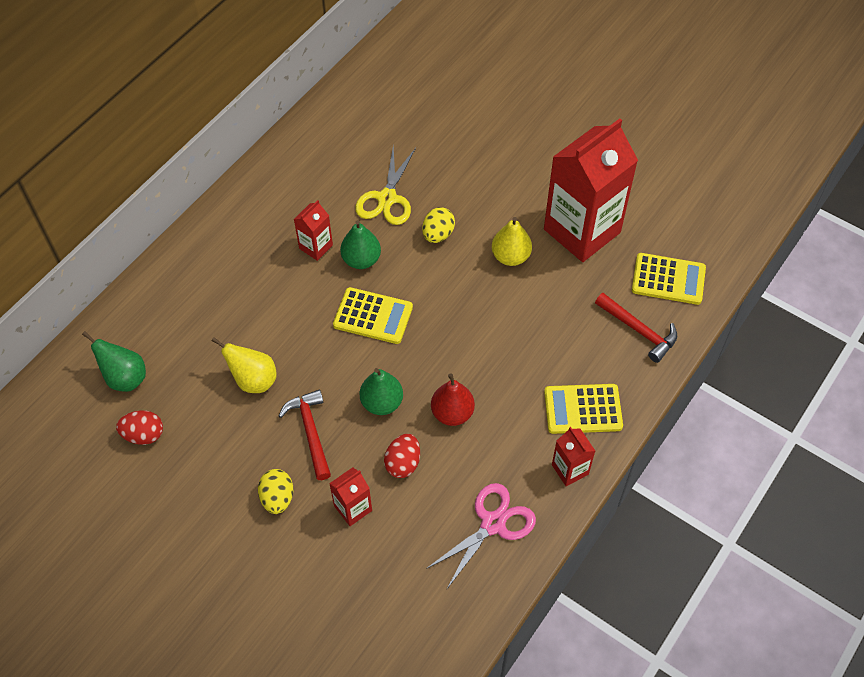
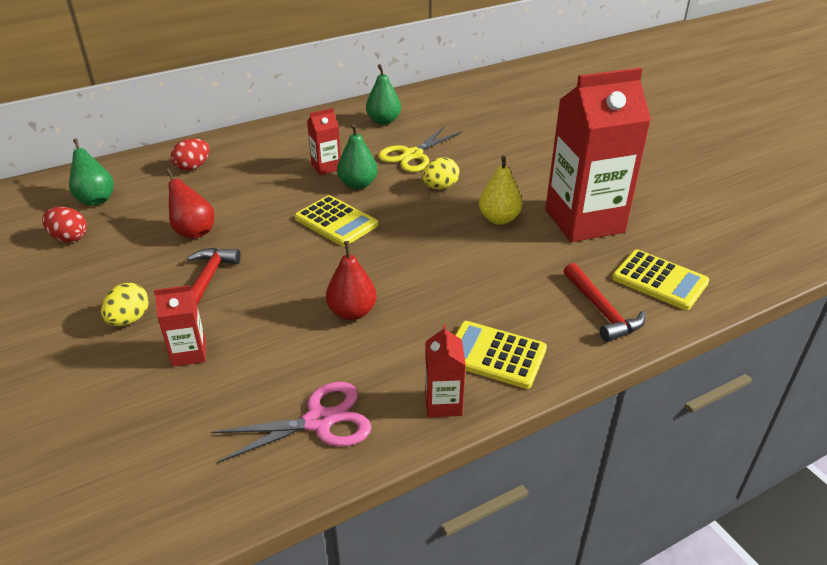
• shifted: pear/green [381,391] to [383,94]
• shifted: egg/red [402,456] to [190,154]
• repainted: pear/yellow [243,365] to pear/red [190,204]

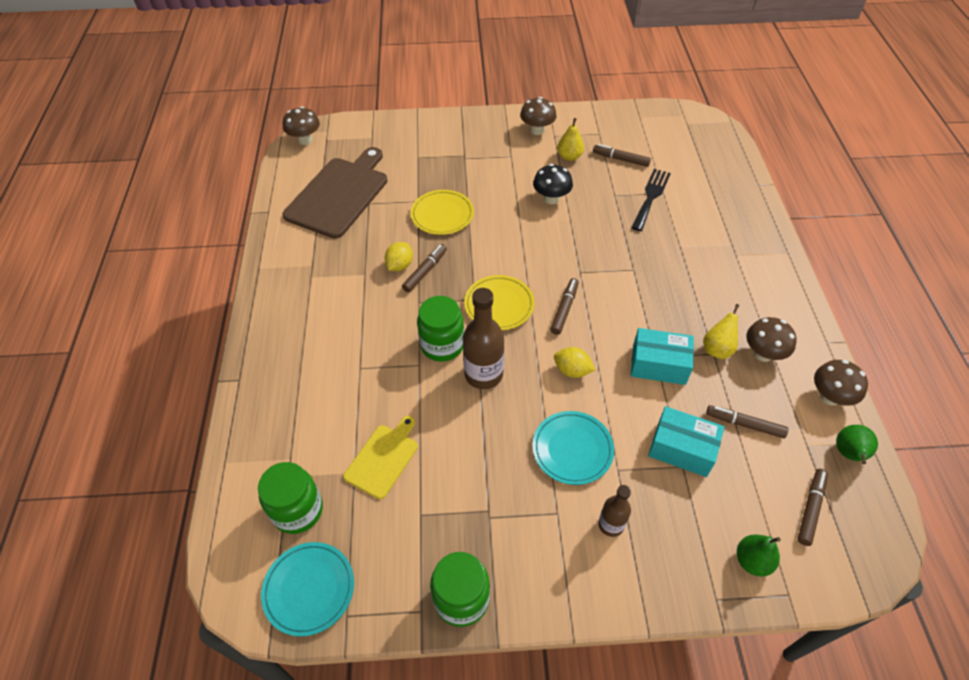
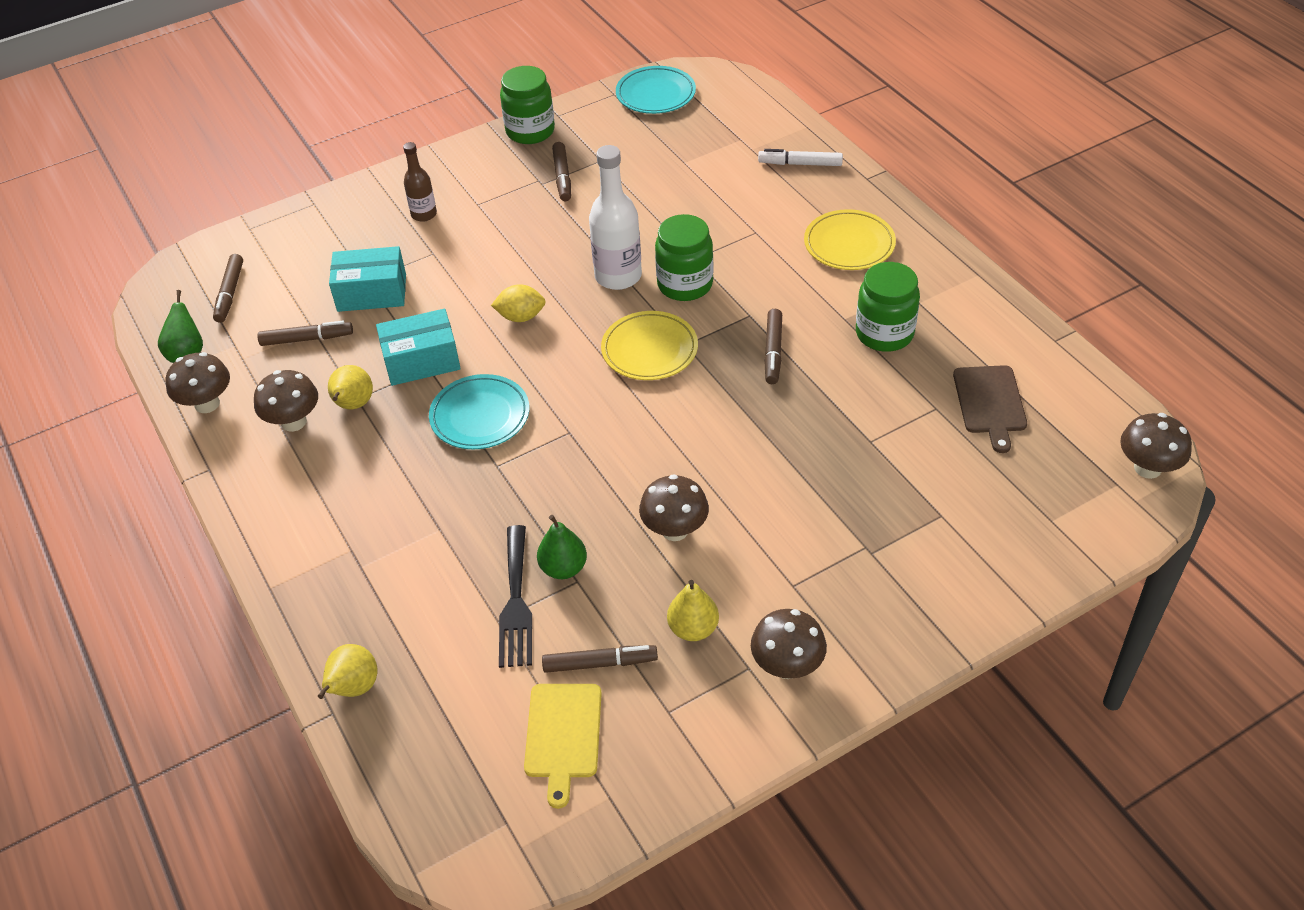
• gone: lemon/yellow [399,256]
• new: pear/yellow [347,671]
• new: marker/white [800,157]
• shifted: jar/green [290,498] to [888,307]
• shifted: cutting board/yellow [380,457] to [563,746]
• shifted: plate/yellow [442,212] to [850,239]
• shifted: plate/turquoise [573,448] to [479,412]
• shifted: marker/brown [565,306] to [561,171]
• shifted: pear/green [759,555] to [562,547]
• repainted: bottle/brown [483,338] to bottle/white [615,217]
• repainted: mushroom/black [553,184] to mushroom/brown [674,507]
• scaled: cutting board/brown [335,193] = [990,409] x0.54

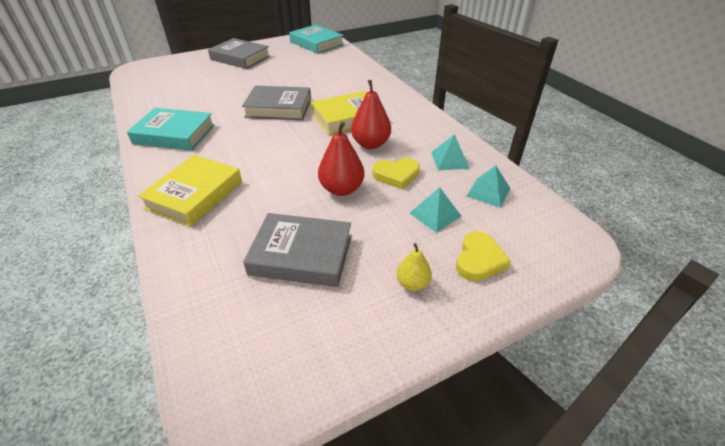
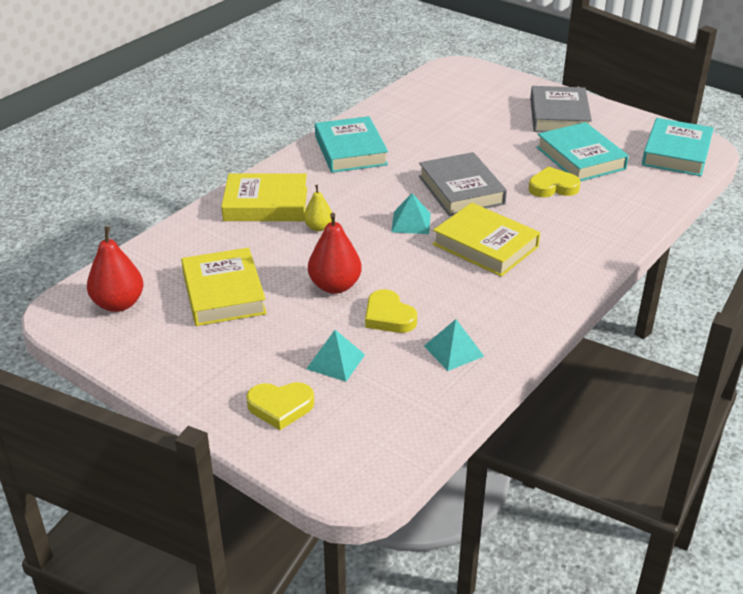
• new: heart/yellow [555,181]
• new: book/turquoise [582,152]
• shifted: pear/red [371,114] to [115,269]
• shifted: pear/yellow [414,267] to [318,208]
• shifted: pyramid/turquoise [488,186] to [411,213]
• repainted: book/grey [297,250] to book/yellow [224,287]

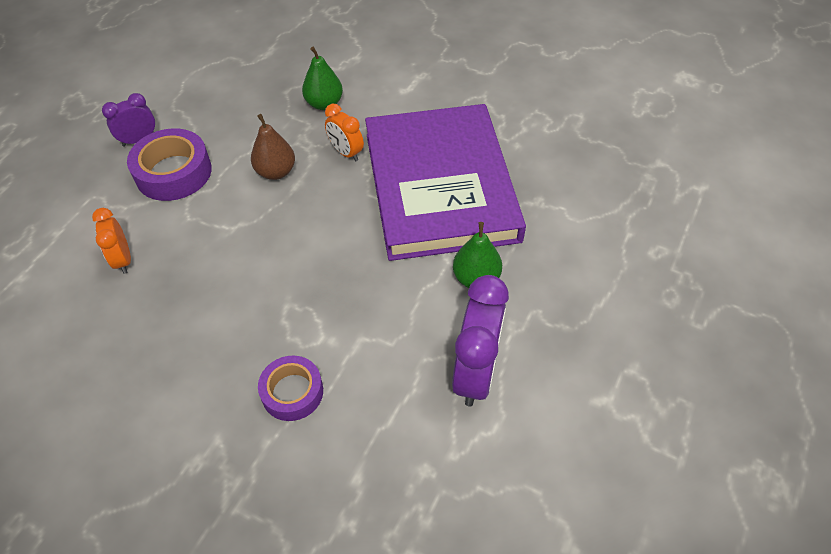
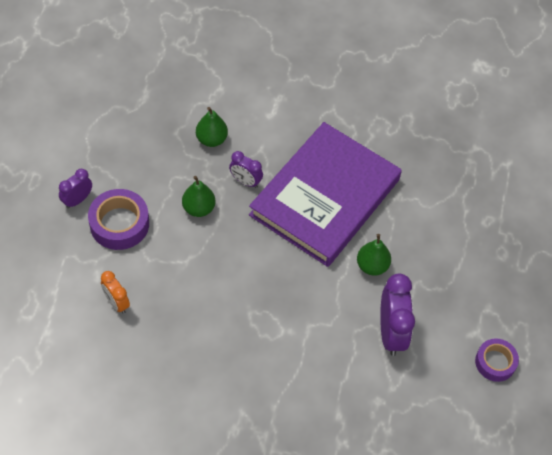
• shifted: tape/purple [290,388] to [497,360]
• repainted: pear/brown [273,147] to pear/green [199,196]
• repainted: clock/orange [344,132] to clock/purple [246,169]
• rotated: book/purple [445,182] = [325,194] 60 degrees clockwise

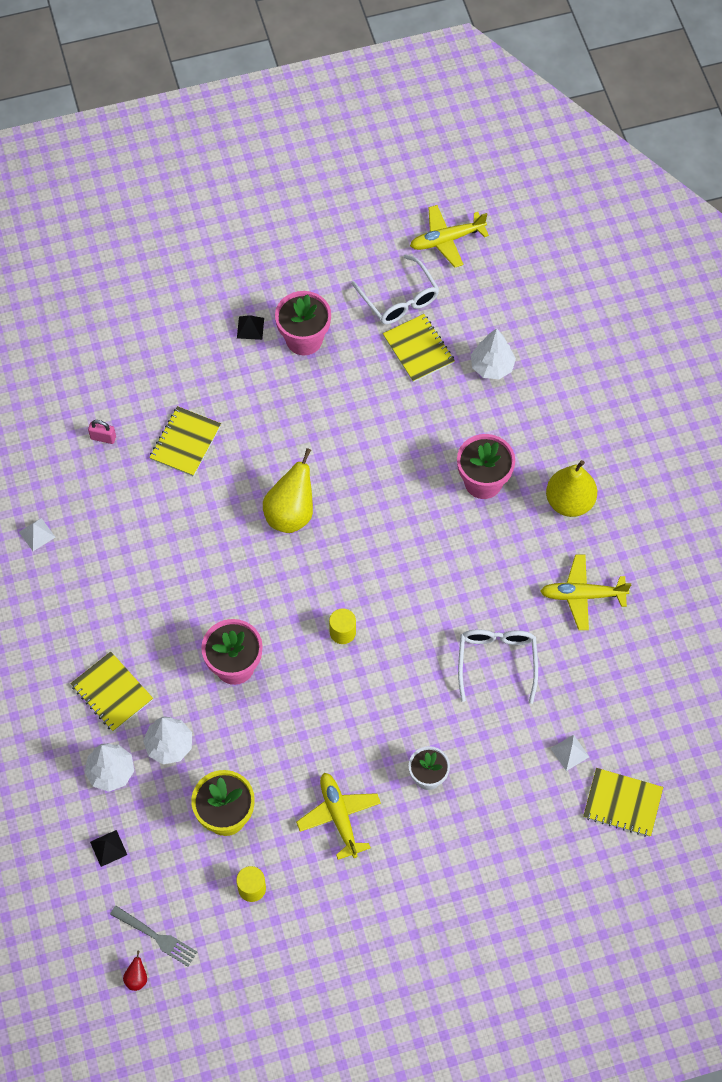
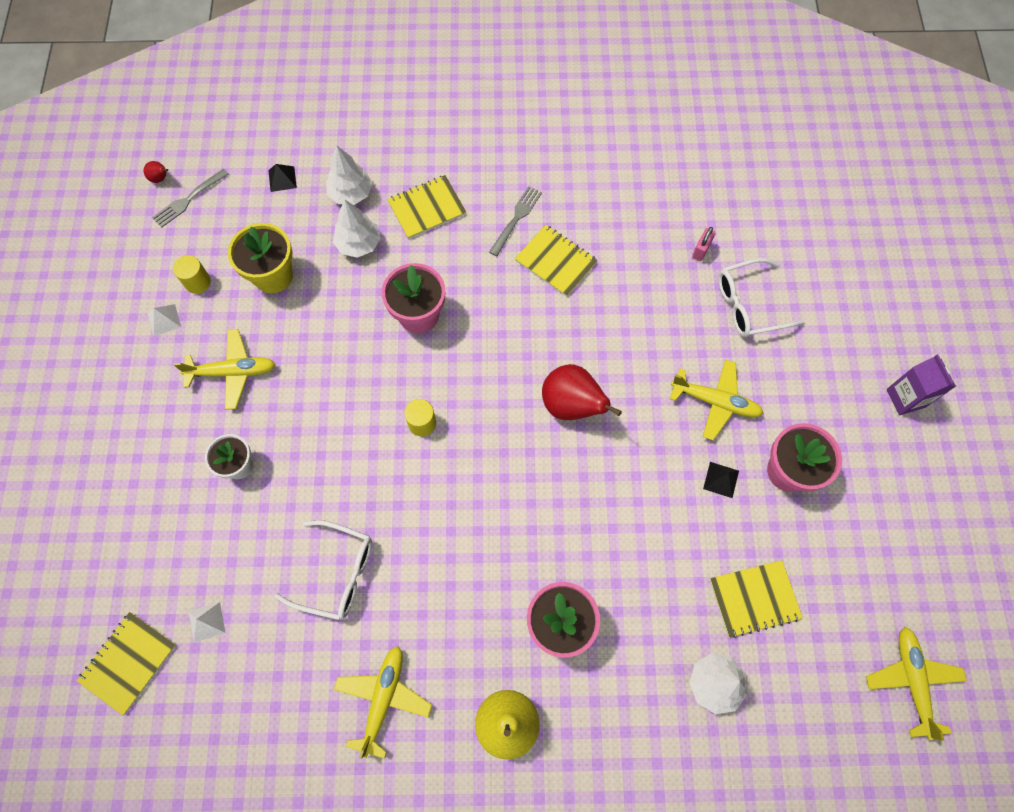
• new: fork/grey [515,221]
• new: plane/yellow [716,400]
• new: carton/purple [921,384]
• shifted: pyramid/white [37,534] to [164,320]
• shifted: notebook/yellow [185,441] to [556,261]
• shifted: pyramid/black [250,327] to [721,480]
• shifted: glasses/white [395,289] to [761,297]
• repainted: pear/yellow [288,490] to pear/red [582,392]

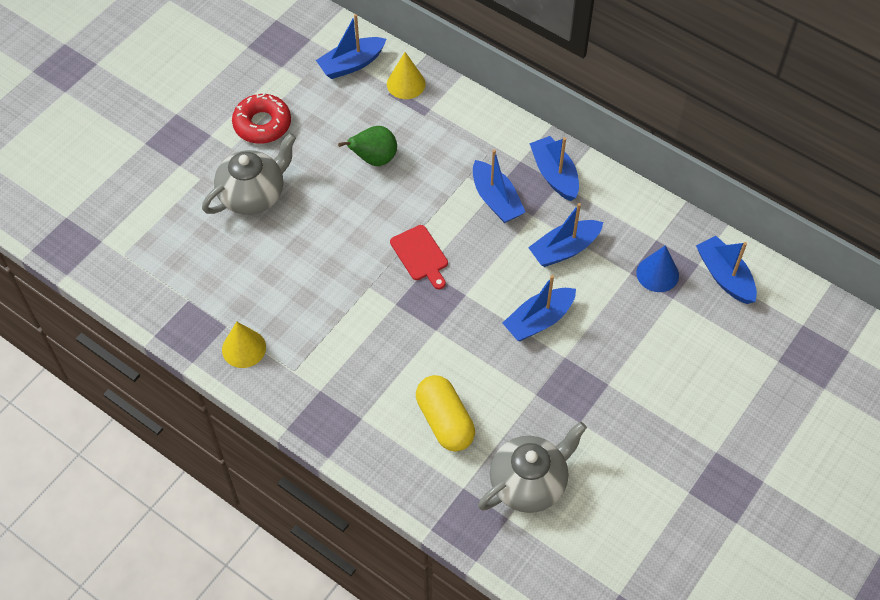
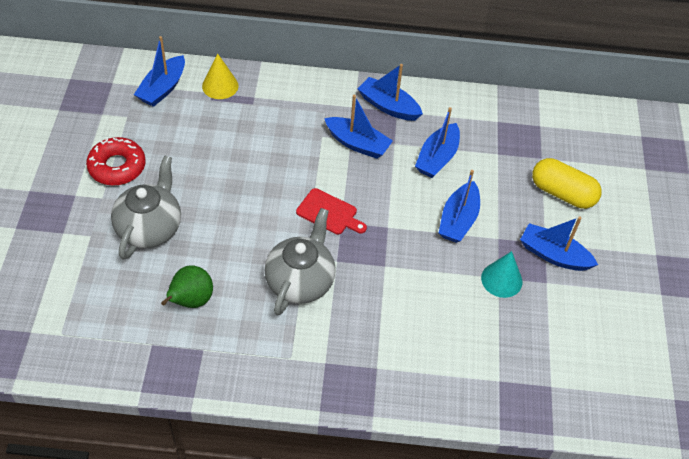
• gone: cone/yellow [244,345]
• gone: cone/blue [657,268]
• new: cone/turquoise [501,274]
• shifted: pear/green [367,146] to [187,286]
• shifted: capsule/yellow [445,413] to [567,183]
• shifted: teapot/grey [532,467] to [300,261]
• shifted: boat/blue [726,270] to [559,244]

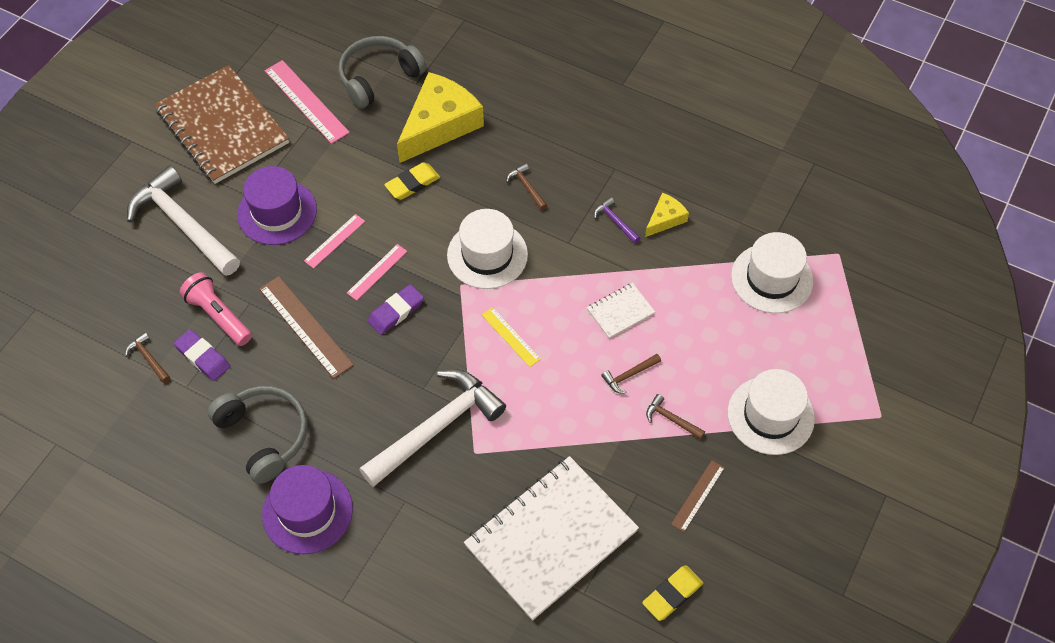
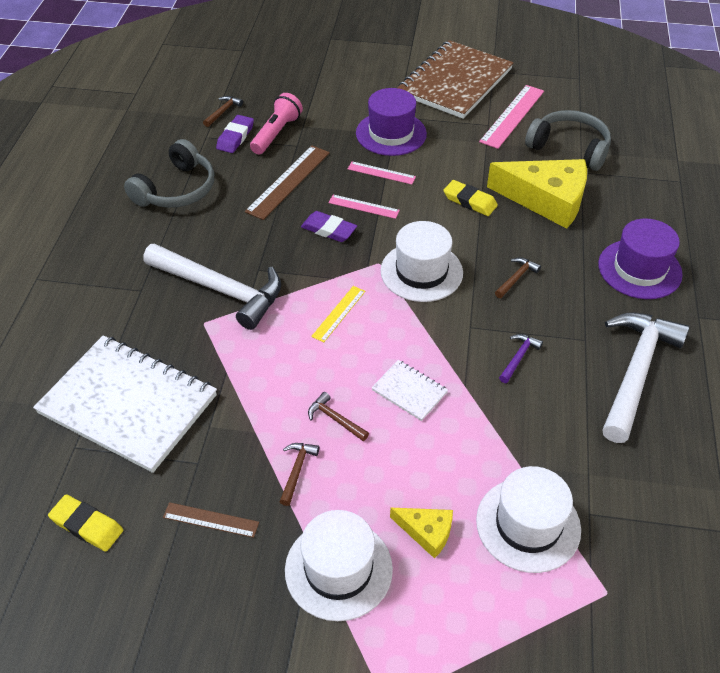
• shifted: hammer/white [183,221] to [645,378]
• shifted: hat/purple [307,509] to [640,258]
• shifted: cheese/yellow [667,215] to [421,533]

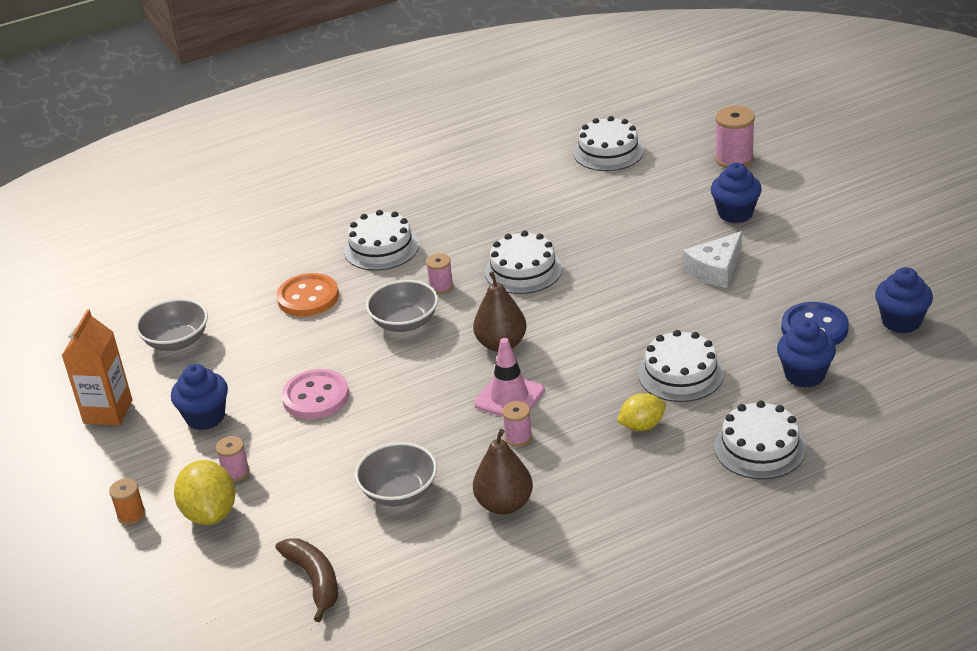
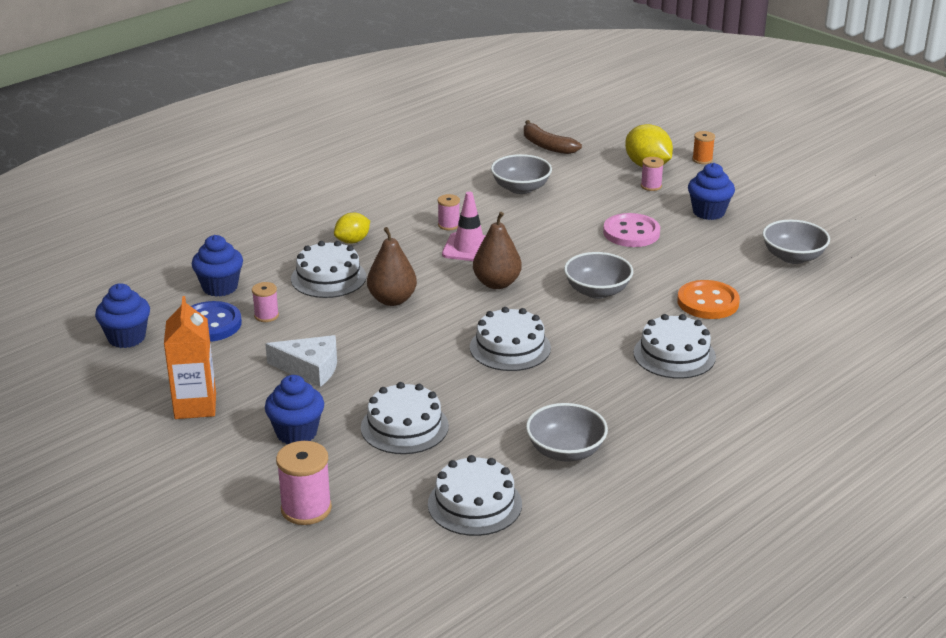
• new: bowl/grey [567,432]
• shifted: carton/orange [97,367] to [190,357]
• shifted: spool/pink [439,273] to [265,302]
• shifted: pear/brown [503,472] to [392,266]
• shifted: cake/white [760,440] to [405,418]
• rotated: cheese/white [712,259] = [301,361] 75 degrees clockwise

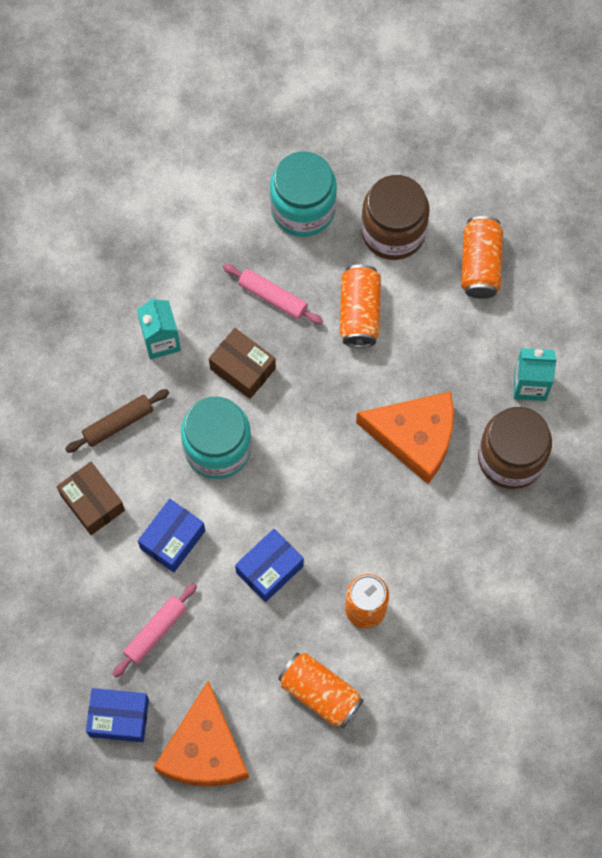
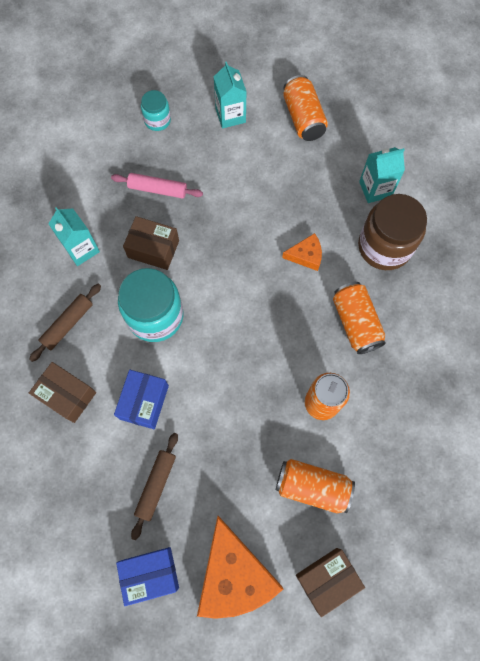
• gone: box/blue [269,565]
• new: box/brown [330,582]
• shifted: can/orange [360,306] to [359,318]
• swapped: jar/brown [395,217] to carton/turquoise [230,95]
• repainted: rolling pin/pink [154,630] to rolling pin/brown [154,486]
• scaled: jar/turquoise [303,194] = [156,110] x0.53
• scaled: cheese/orange [405,437] = [302,252] x0.49

